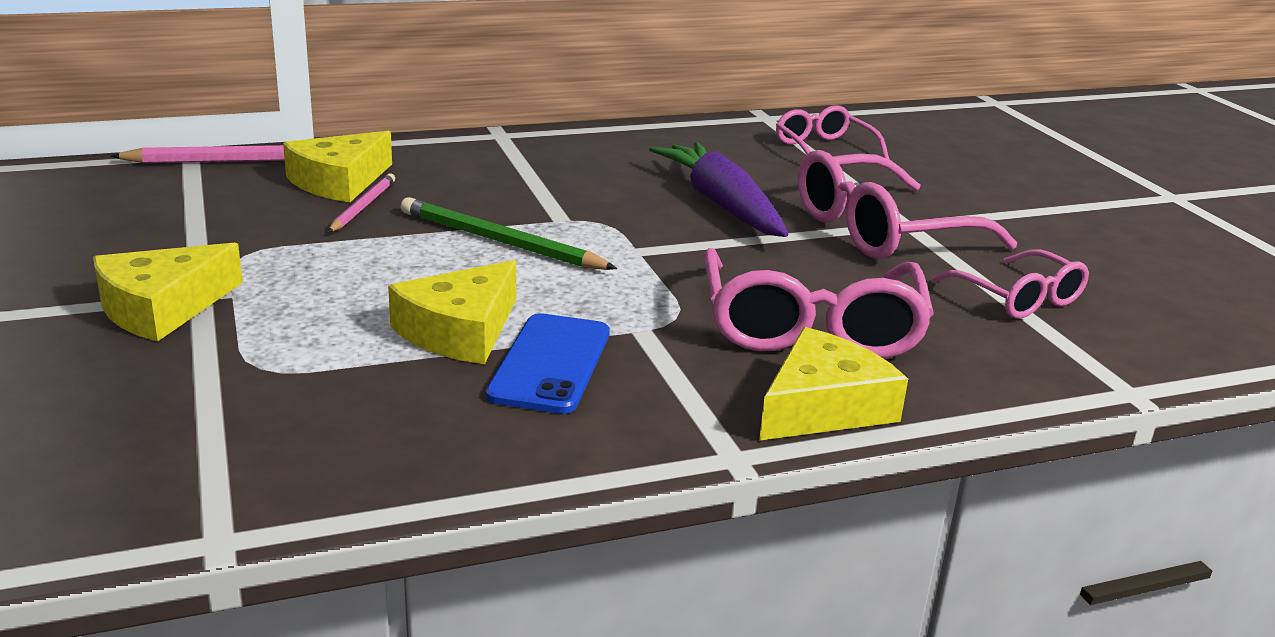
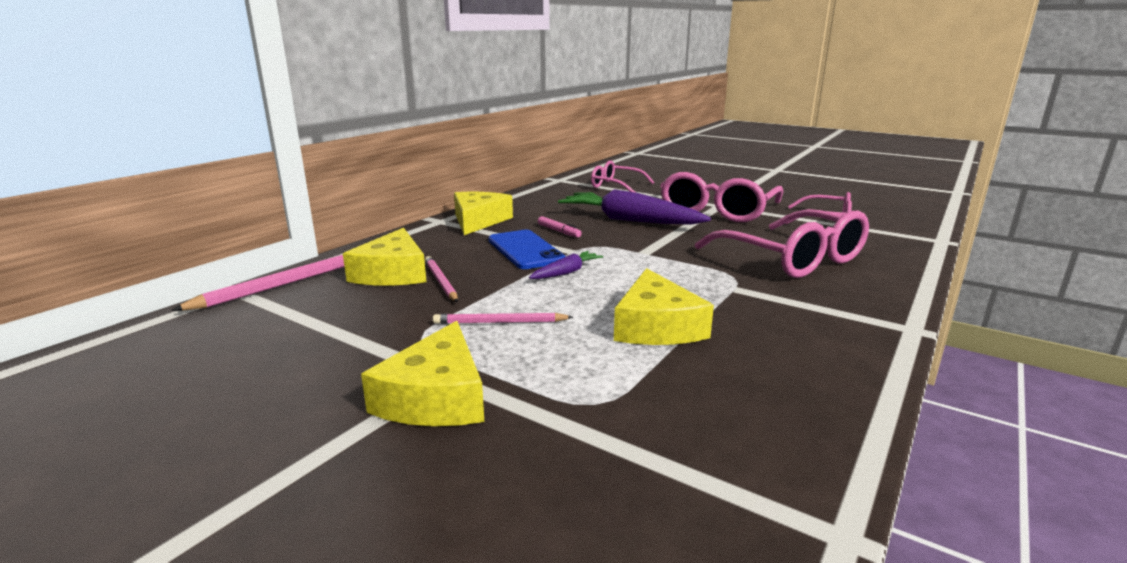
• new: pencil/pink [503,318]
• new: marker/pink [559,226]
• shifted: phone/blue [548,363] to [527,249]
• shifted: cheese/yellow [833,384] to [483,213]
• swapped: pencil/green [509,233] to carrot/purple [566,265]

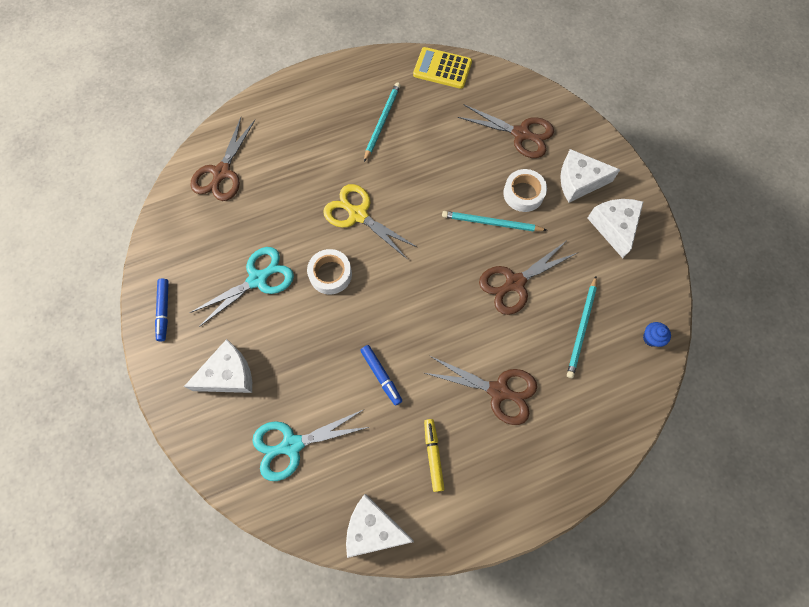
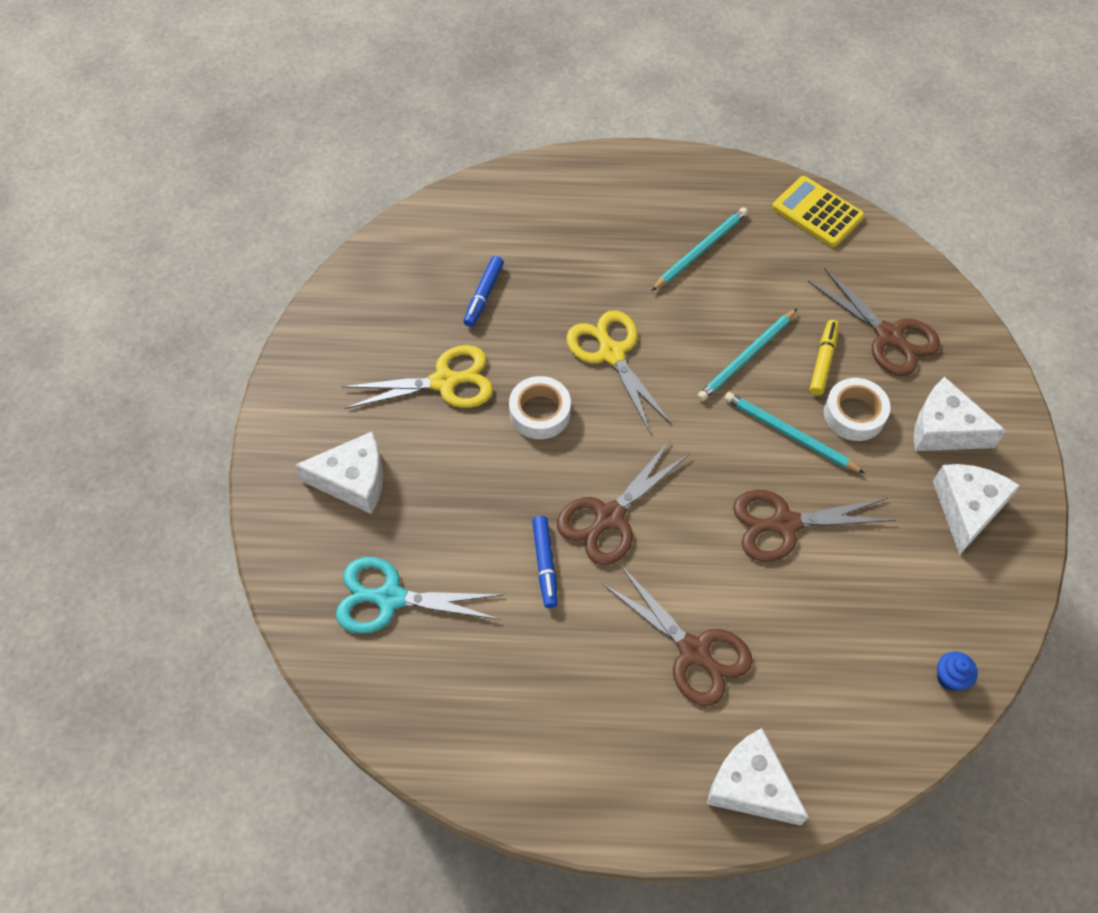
• shifted: marker/blue [162,310] to [483,291]
• shifted: scissors/brown [223,159] to [623,502]
• shifted: cheese/white [380,526] to [758,777]
• shifted: marker/yellow [434,455] to [824,357]
• shifted: pencil/turquoise [582,327] to [747,355]
• repainted: scissors/turquoise [242,287] to scissors/yellow [417,377]

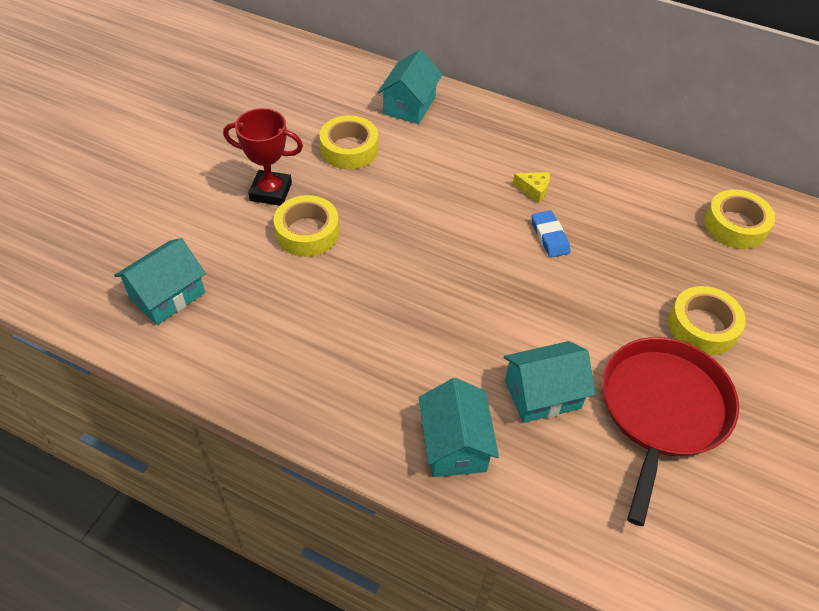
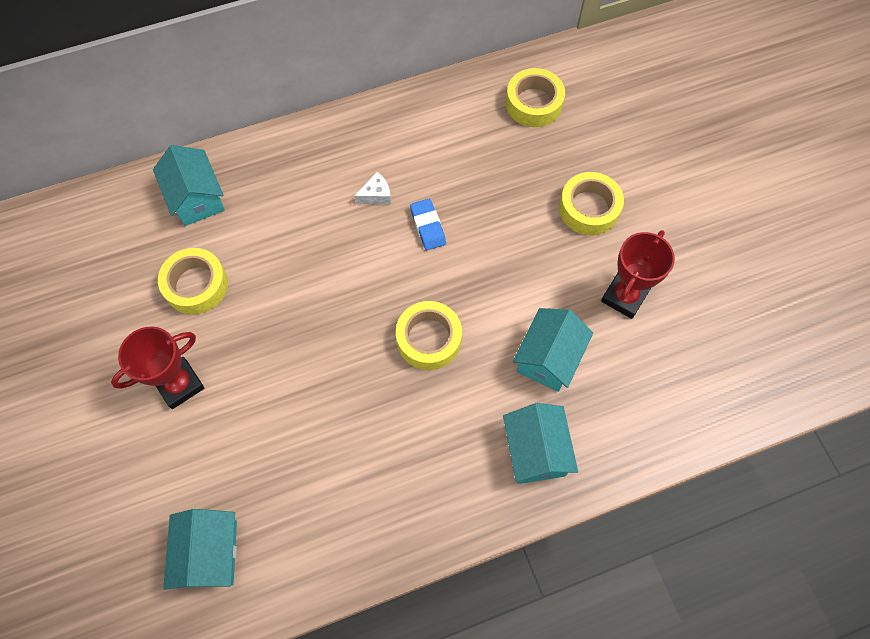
• shifted: tape/yellow [306,226] to [429,335]
• swapped: pan/red [670,431] to trophy/red [638,274]
• repainted: cheese/yellow [531,188] to cheese/white [372,188]
• rotated: house/turquoise [459,427] = [540,443] 45 degrees clockwise
• rotated: eraser/blue [550,234] = [428,224] 45 degrees clockwise

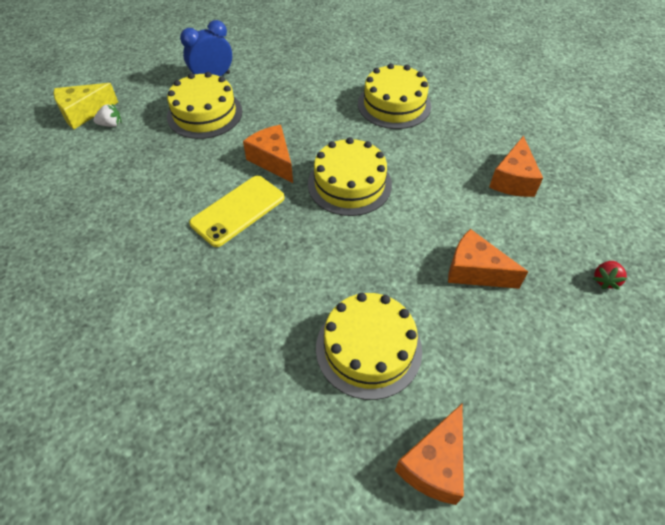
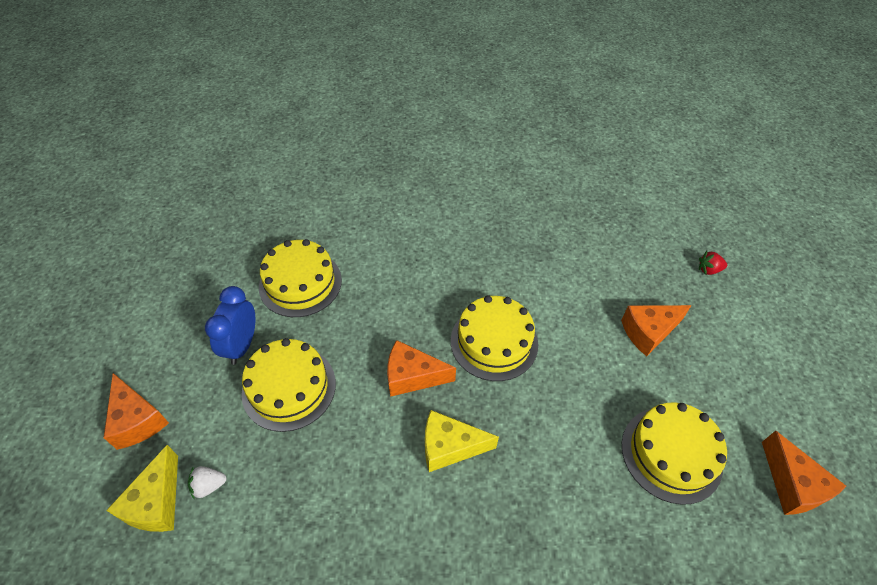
• shifted: cake/yellow [394,96] to [300,278]
• shifted: cheese/orange [516,166] to [136,411]
• swapped: phone/yellow [237,211] to cheese/yellow [462,441]
• rotated: strawberry/white [107,115] = [207,483] 135 degrees counterclockwise
• rotated: strawberry/red [610,275] = [713,263] 105 degrees clockwise

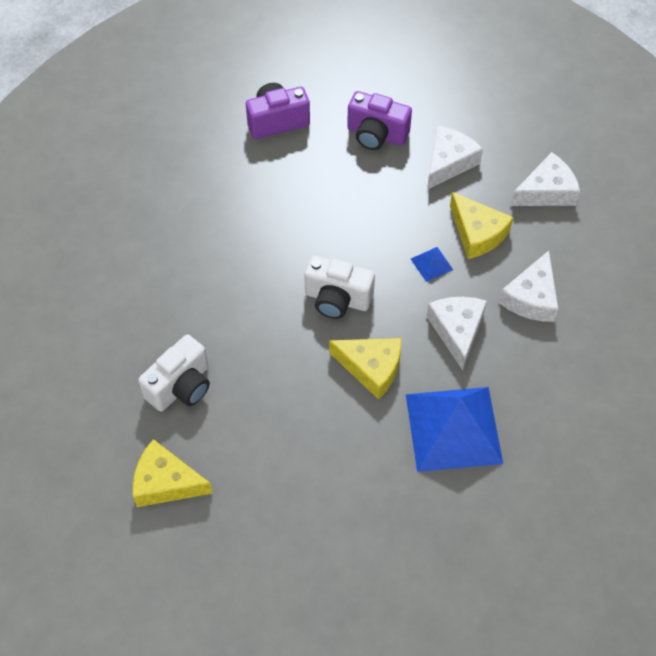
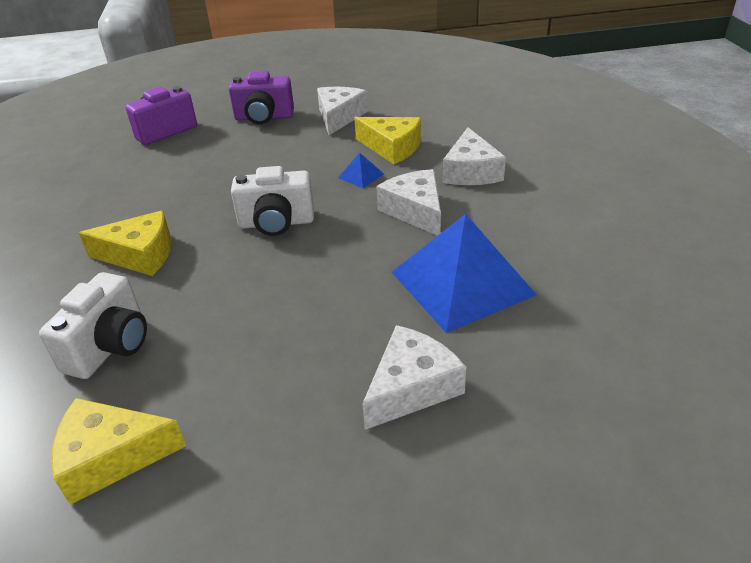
• shifted: cheese/yellow [365,369] to [125,243]
• shifted: cheese/white [545,179] to [414,377]

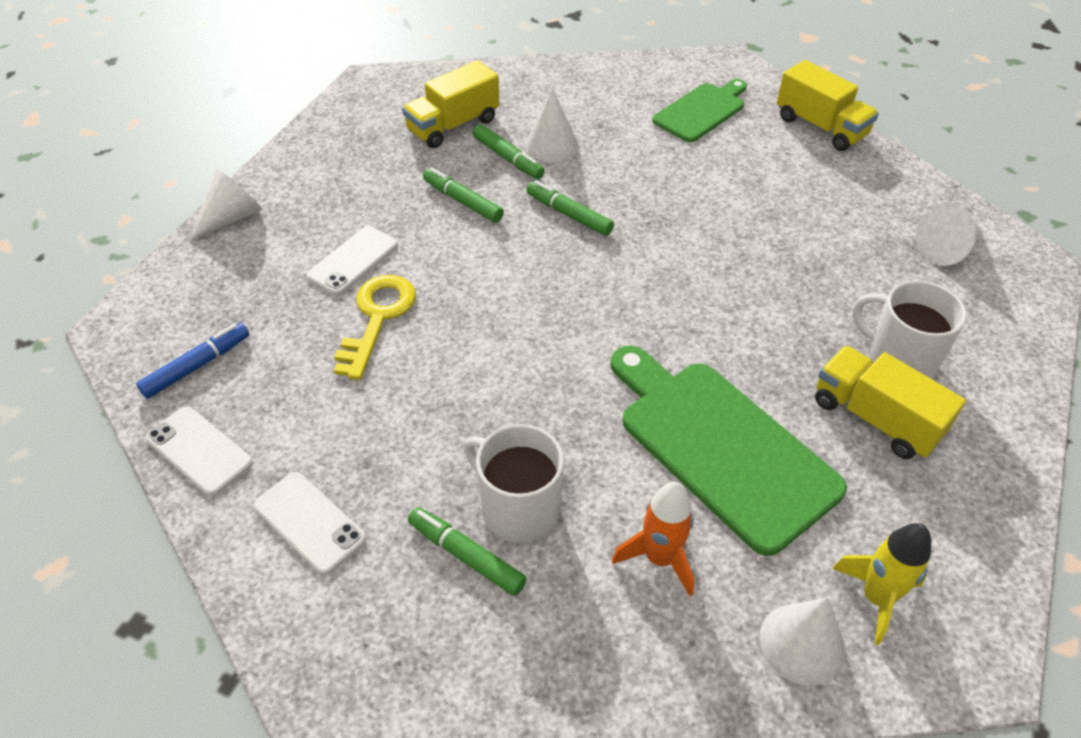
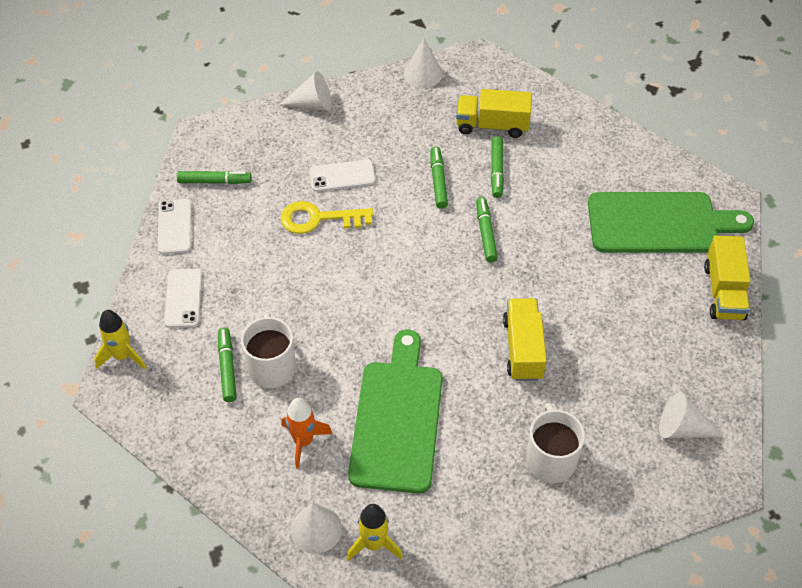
• new: rocket/yellow [120,340]
• shifted: cone/white [552,125] to [423,63]
• shifted: truck/yellow [890,402] to [525,339]
• repainted: marker/blue [192,361] to marker/green [214,177]
• rotated: key/yellow [375,327] = [326,217] 150 degrees counterclockwise
• scaled: cutting board/green [699,110] = [671,222] x1.64

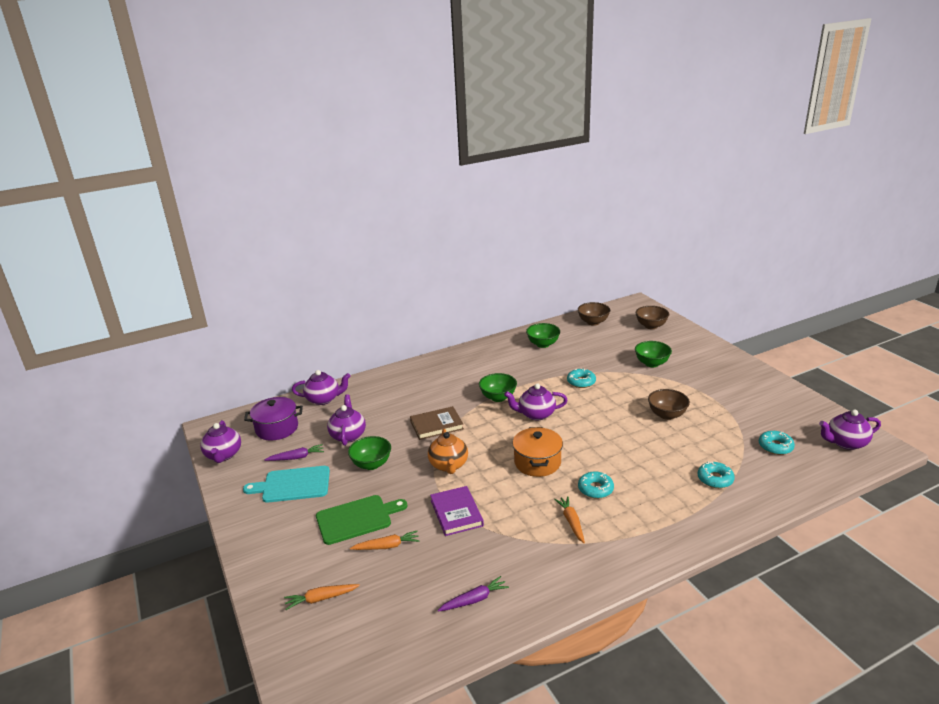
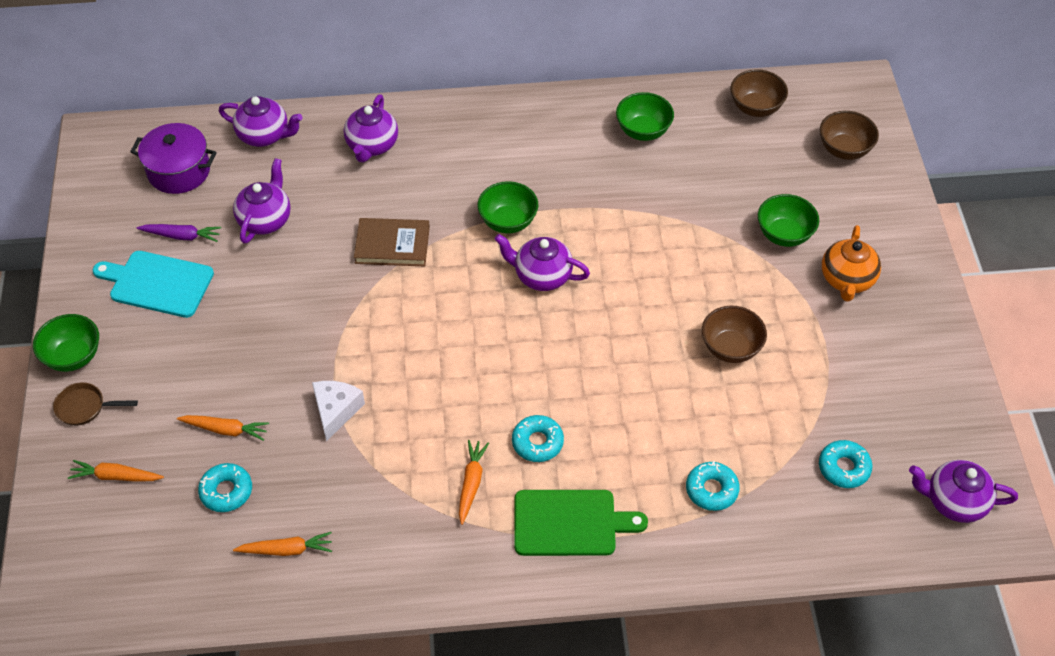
• gone: pot/orange [537,452]
• new: pan/brown [95,404]
• shifted: teapot/purple [220,441] to [371,128]
• shifted: cutting board/green [361,520] to [581,523]
• shifted: bowl/green [369,453] to [66,343]
• shifted: teapot/orange [448,451] to [851,263]
• shifted: donut/turquoise [581,378] to [225,487]
• swapped: book/purple [457,511] to cheese/white [338,411]
• repainted: carrot/purple [473,594] to carrot/orange [282,544]

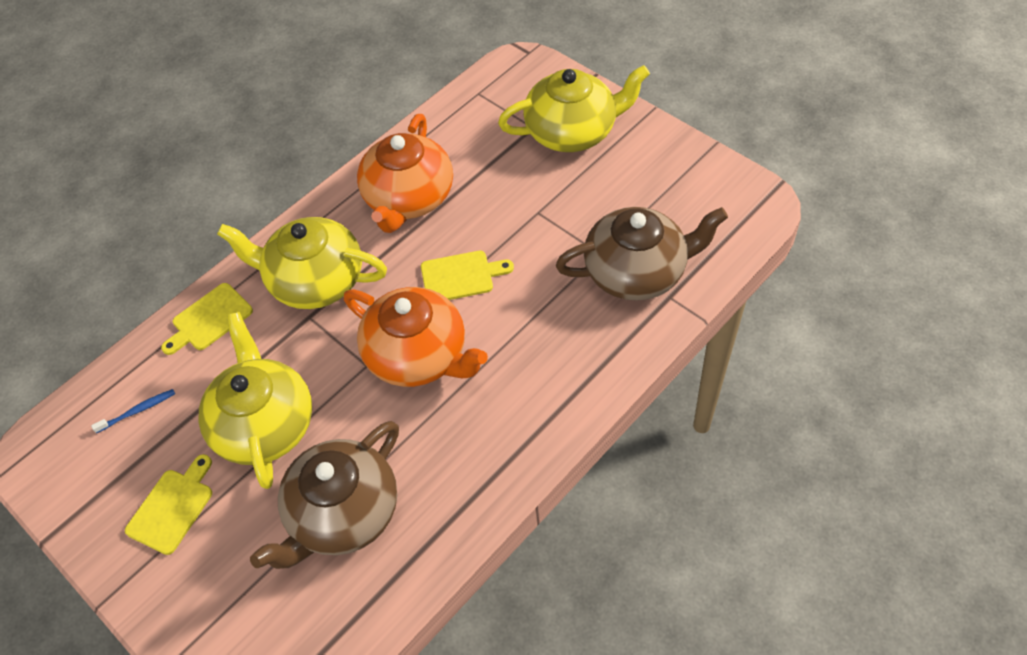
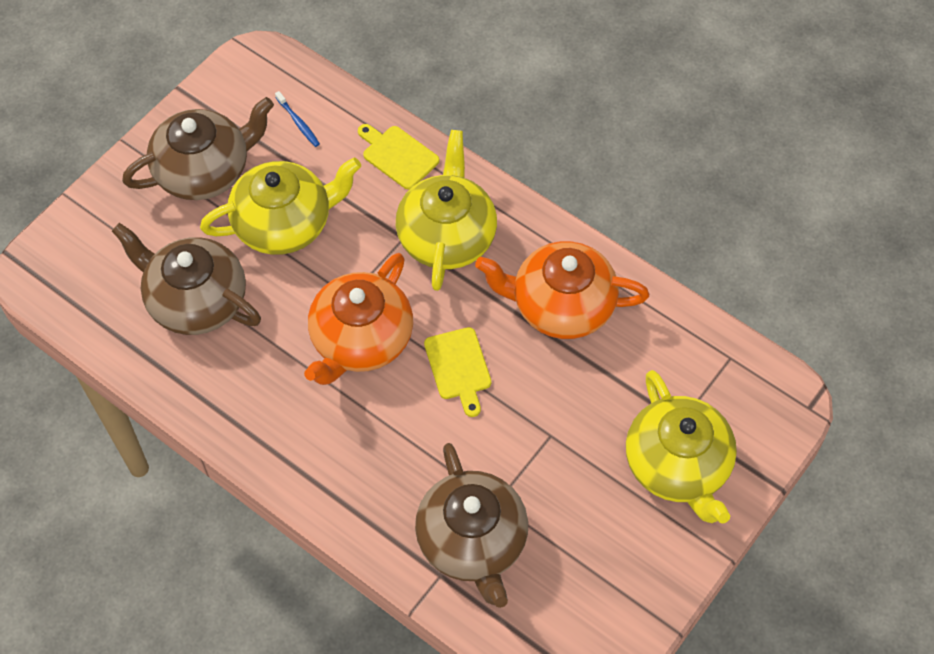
• swapped: cutting board/yellow [168,504] to teapot/brown [198,148]

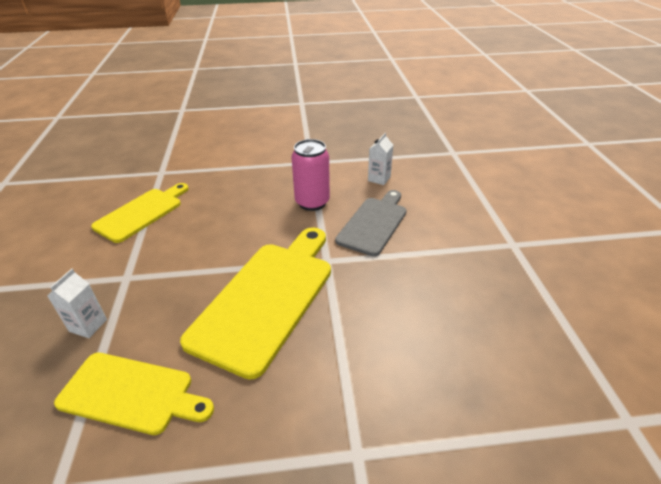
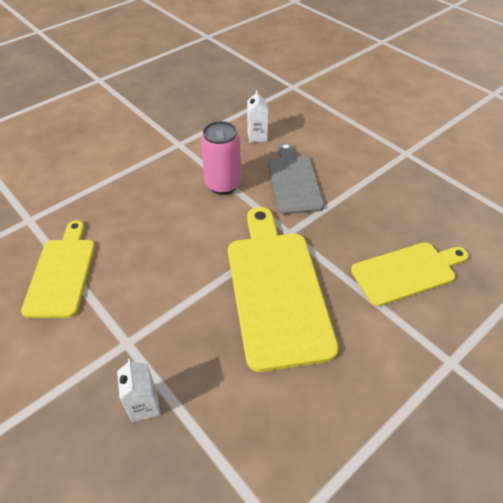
• shifted: cutting board/yellow [134,394] to [409,274]

